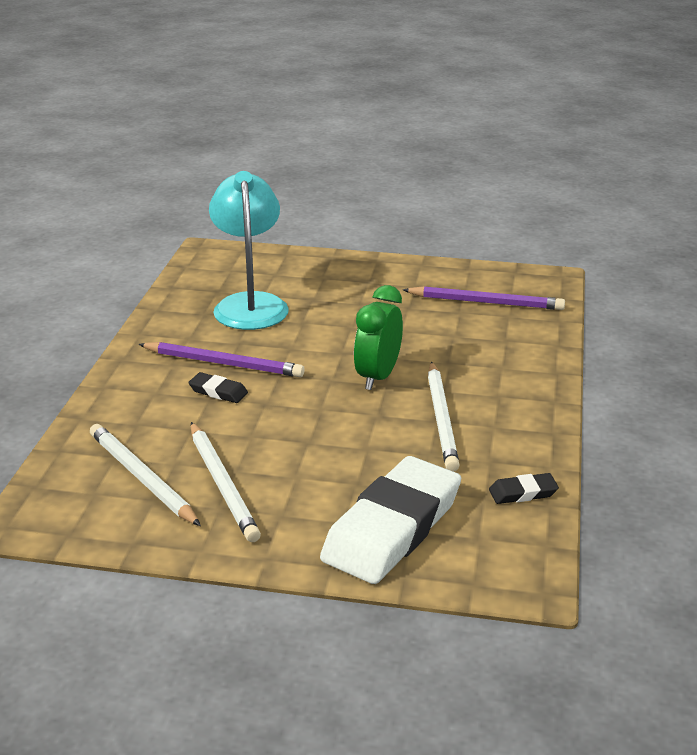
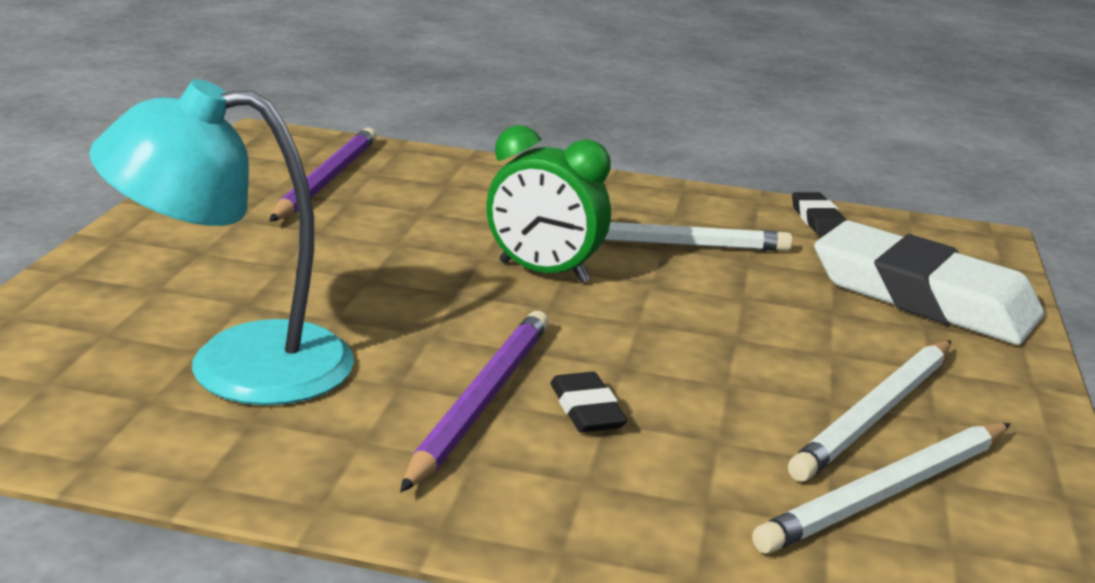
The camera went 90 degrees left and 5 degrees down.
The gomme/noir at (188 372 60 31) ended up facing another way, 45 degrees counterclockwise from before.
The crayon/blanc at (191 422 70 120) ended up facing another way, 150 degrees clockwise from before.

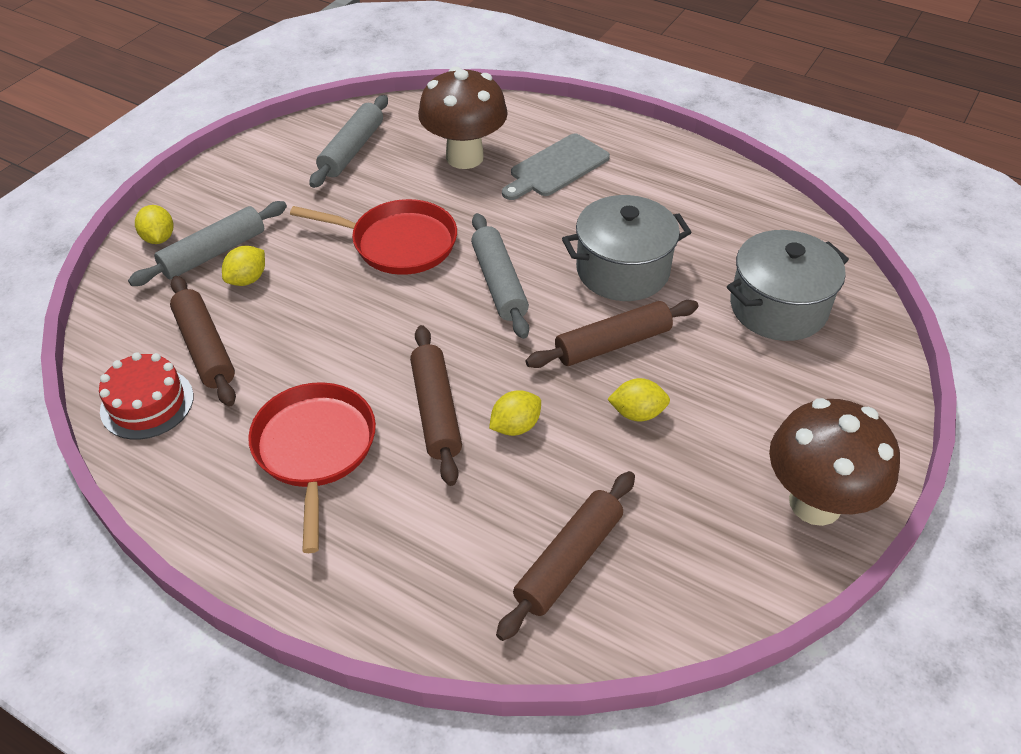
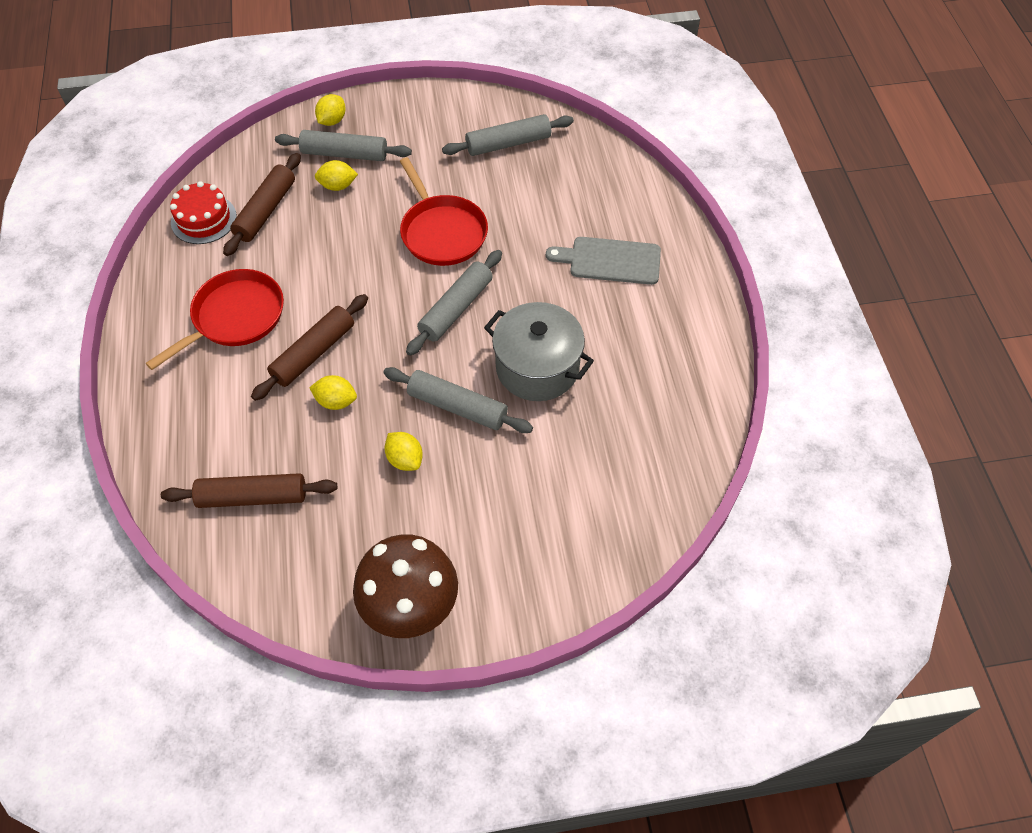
The camera went 50 degrees right and 10 degrees up.
The second view lost the champignon/marron at (418 66 90 103).
What was the rouleau à pâtisserie/marron at (526 300 173 68) turned into the rouleau à pâtisserie/gris at (383 367 150 66).
The second view lost the marmite/gris at (727 230 122 111).

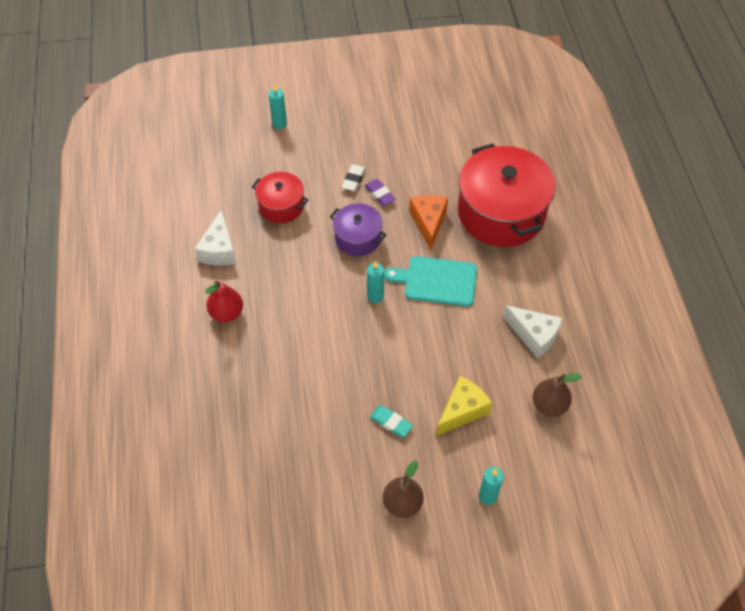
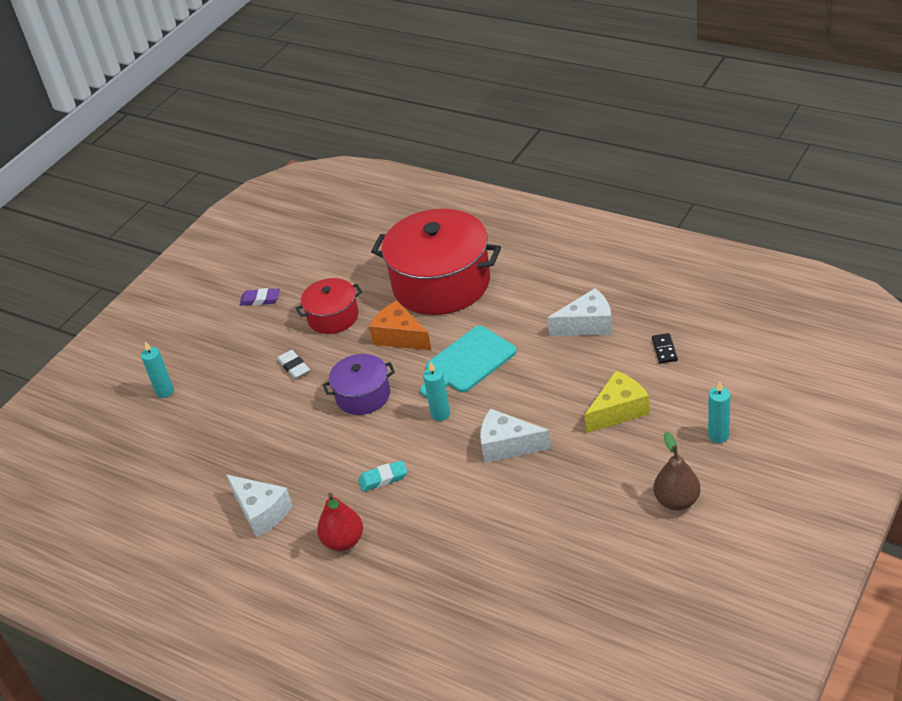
The camera went 45 degrees left and 15 degrees down.
The marmite/rouge ended up elsewhere, having gone from (252 172 56 51) to (296 278 66 56).
The gomme/violet ended up elsewhere, having gone from (365 179 31 27) to (240 288 40 18).
The gomme/turquoise ended up elsewhere, having gone from (370 406 43 31) to (358 460 49 32).
The fromage/jaune at (436 376 56 60) ended up facing another way, 60 degrees clockwise from before.
Where the poire/marron stood at (533 373 49 44), the domino/noir came to stand at (652 333 26 31).
The second view gained the fromage/blanc at (480 408 71 55).

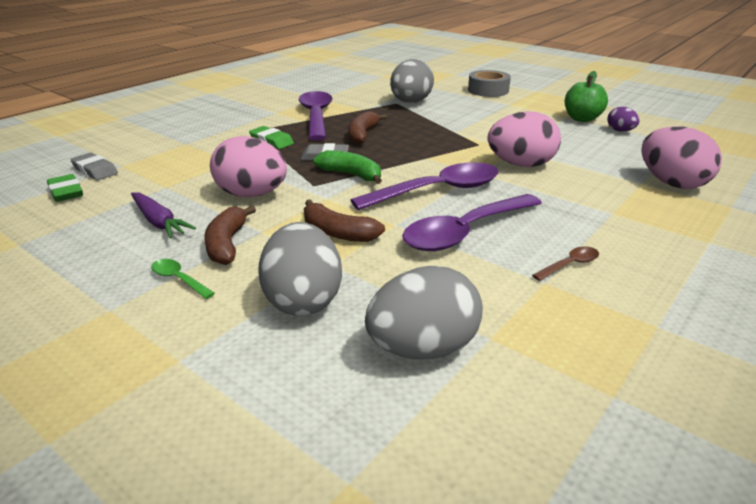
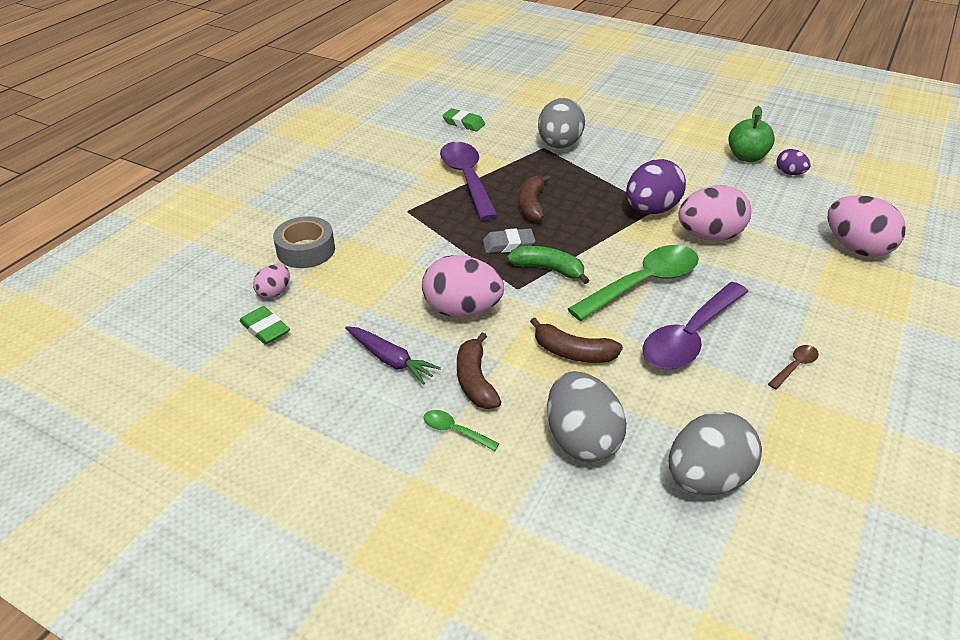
The camera went 10 degrees left and 10 degrees up.
Where the gomme/gris stood at (70 153 48 27), the œuf/rose came to stand at (253 264 37 35).
The gomme/vert ended up elsewhere, having gone from (249 126 45 23) to (442 108 43 23).
What was the cuillère/violet at (351 162 148 48) turned into the cuillère/vert at (568 245 131 76).
The ruban adhésif/gris ended up elsewhere, having gone from (468 70 43 27) to (273 216 62 52).
The second view gained the œuf/violet at (626 159 60 55).

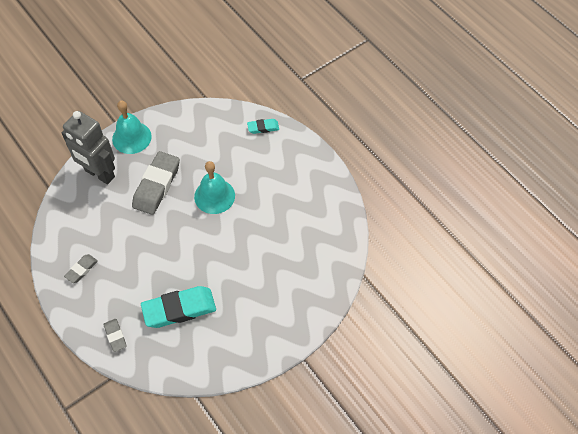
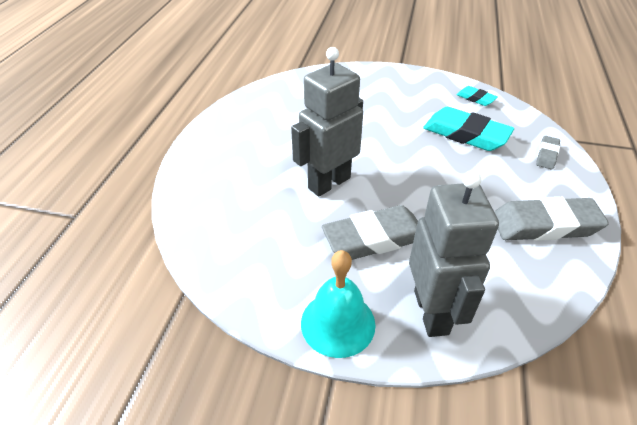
The camera went 130 degrees left and 15 degrees down.
The size of the gomme/gris at (64 254 34 29) changed by a factor of 2.00.
Where the cloche/turquoise stood at (194 161 41 53), the robot/gris came to stand at (291 47 72 150).
The gomme/turquoise ended up elsewhere, having gone from (247 119 32 15) to (457 86 40 20).

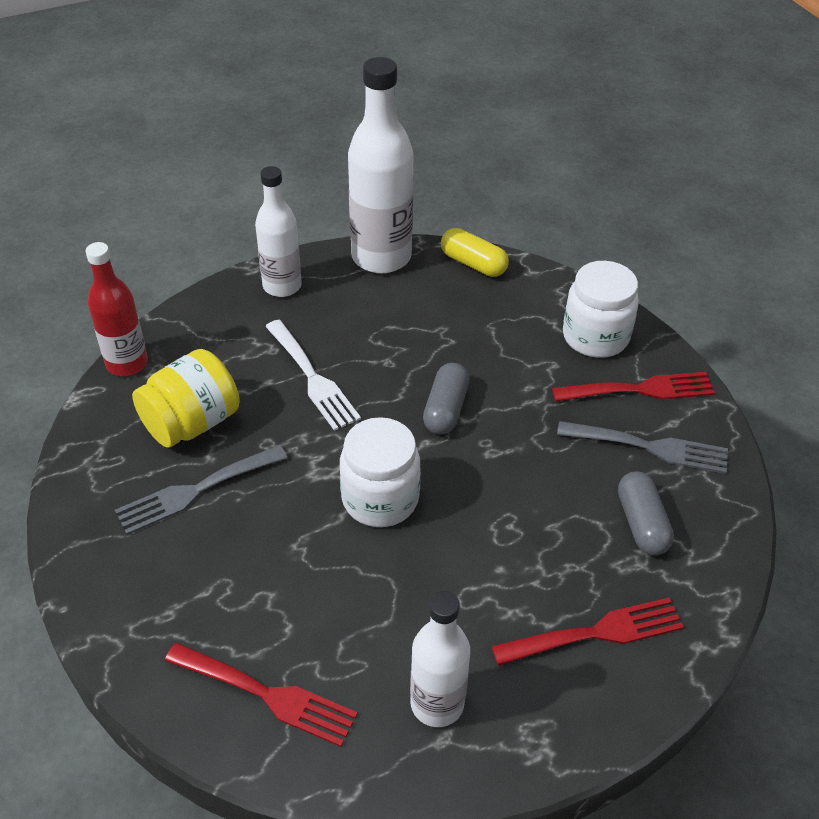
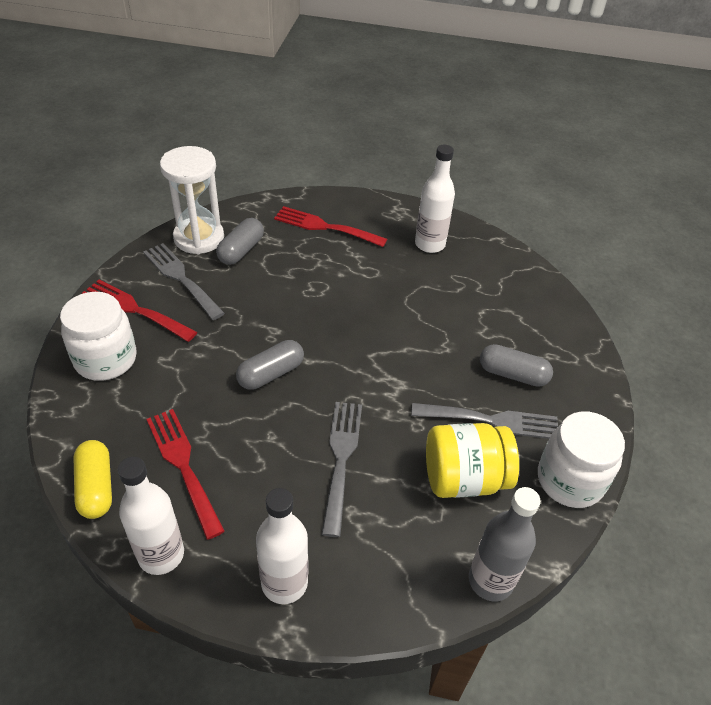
The camera went 145 degrees left and 0 degrees up.
What was the bouteille/rouge at (85 242 63 134) turned into the bouteille/gris at (469 487 72 115).
The fourchette/rouge ended up elsewhere, having gone from (165 643 193 104) to (146 409 79 131).
What was the fourchette/blanc at (265 320 96 111) turned into the fourchette/gris at (321 402 41 135).
The bocal/blanc ended up elsewhere, having gone from (340 417 81 110) to (538 411 87 97).
The size of the bouteille/blanc at (348 57 66 217) changed by a factor of 0.63.
The second view gained the sablier/blanc at (160 146 64 108).
The second view gained the gélule/gris at (480 344 73 43).

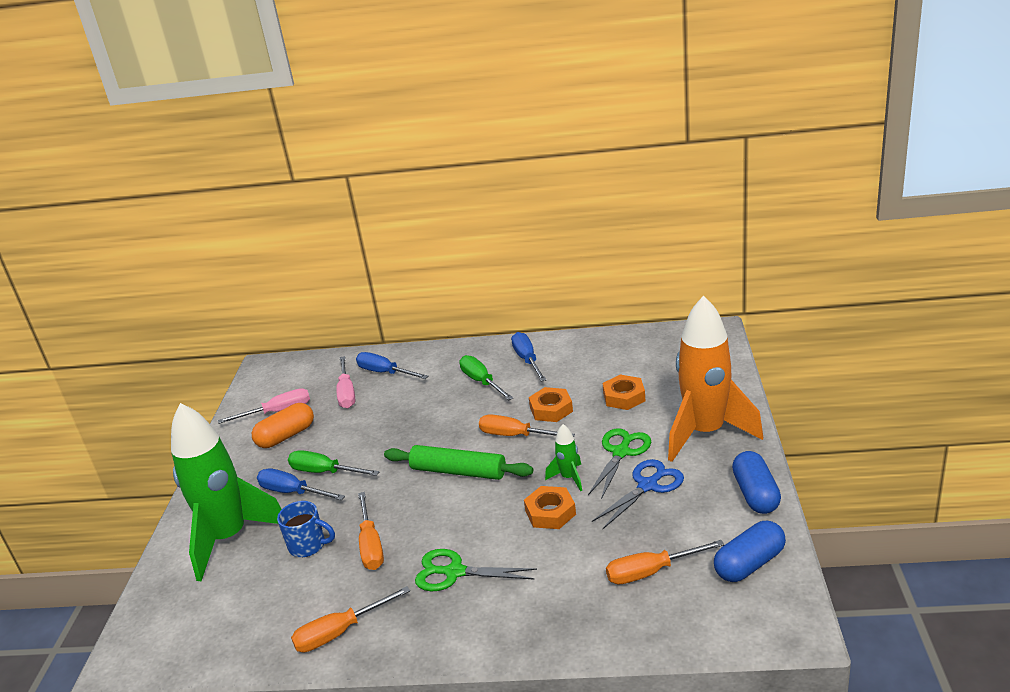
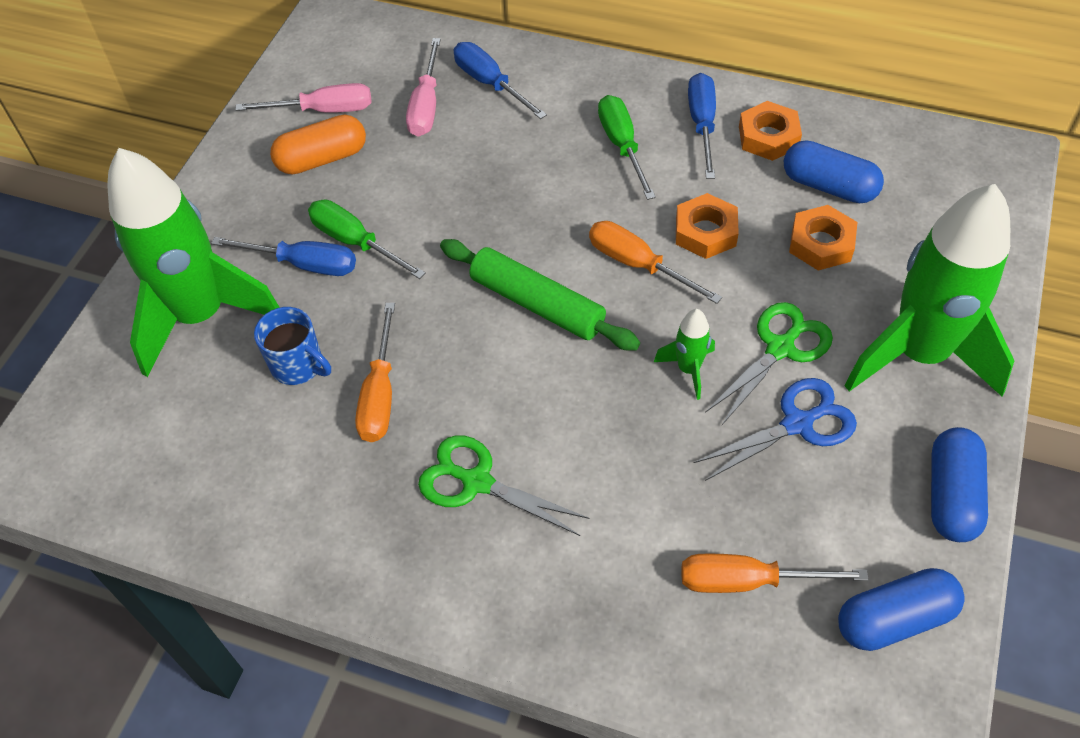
The camera went 15 degrees right and 25 degrees up.
The tournevis/bleu at (257 469 88 31) ended up facing another way, 150 degrees clockwise from before.
The second view lost the tournevis/orange at (291 586 119 66).
The écrou/orange ended up elsewhere, having gone from (524 486 52 43) to (739 101 63 60).
What was the fusée/orange at (668 295 95 167) turned into the fusée/vert at (844 184 170 213).
The second view gained the gélule/bleu at (784 140 100 63).

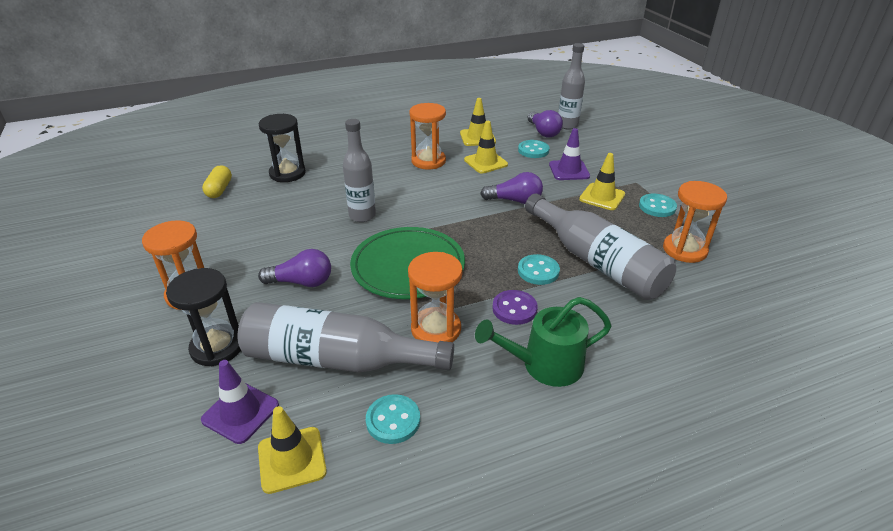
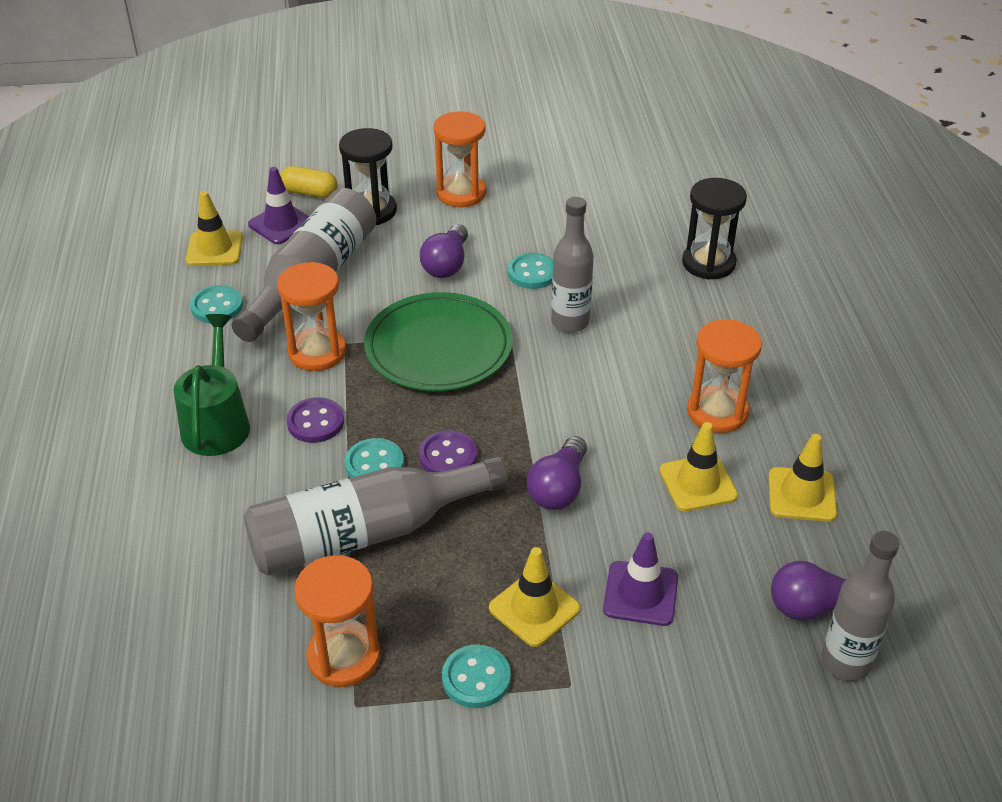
The camera went 105 degrees right and 5 degrees up.
The gélule/jaune ended up elsewhere, having gone from (202 165 30 33) to (280 166 58 32).
The bouton/turquoise ended up elsewhere, having gone from (518 140 32 18) to (508 253 45 36).
The second view gained the bouton/violet at (419 430 58 42).

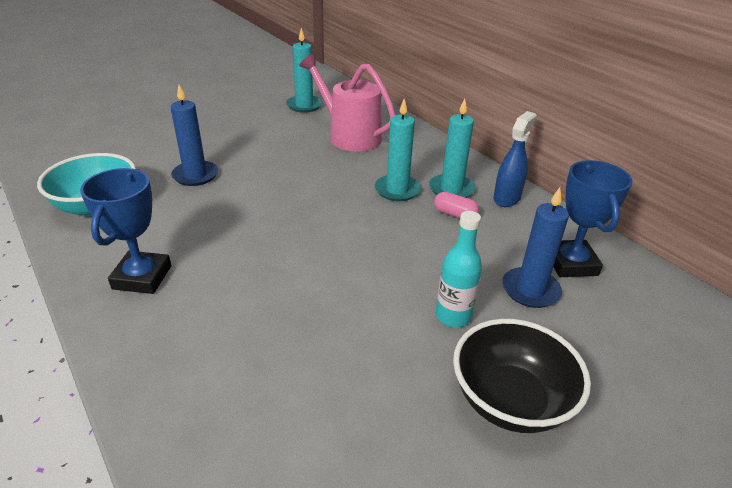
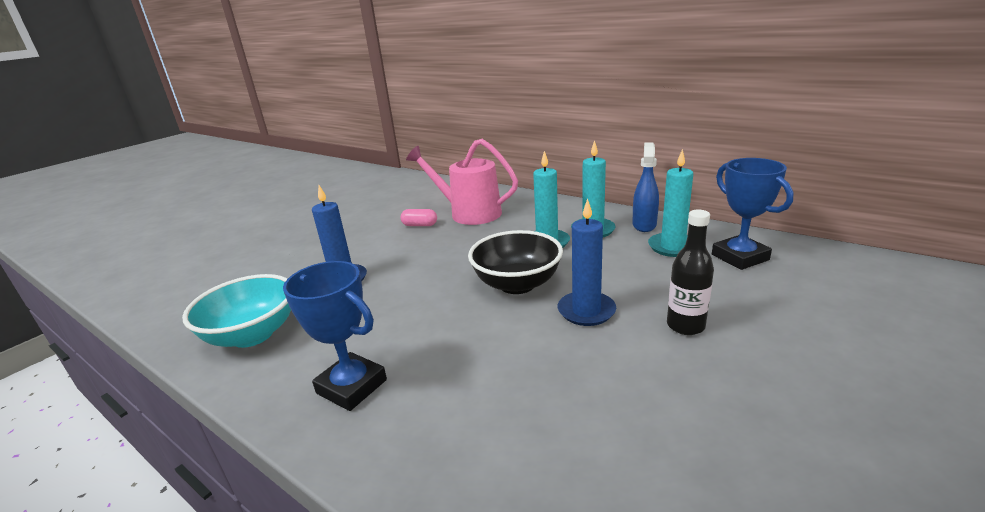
The camera went 15 degrees left and 10 degrees down.
The trophée/bleu at (80 168 91 126) ended up facing another way, 45 degrees counterclockwise from before.
The bougie/turquoise ended up elsewhere, having gone from (286 28 37 85) to (648 149 45 108).
The gélule/rose ended up elsewhere, having gone from (434 192 45 26) to (400 209 37 17).
What was the bouteille/turquoise at (436 211 46 116) turned into the bouteille/noir at (667 210 47 125).
The bol/noir ended up elsewhere, having gone from (453 319 138 114) to (468 230 95 64).
The bougie/bleu ended up elsewhere, having gone from (502 187 67 121) to (558 198 58 128).

